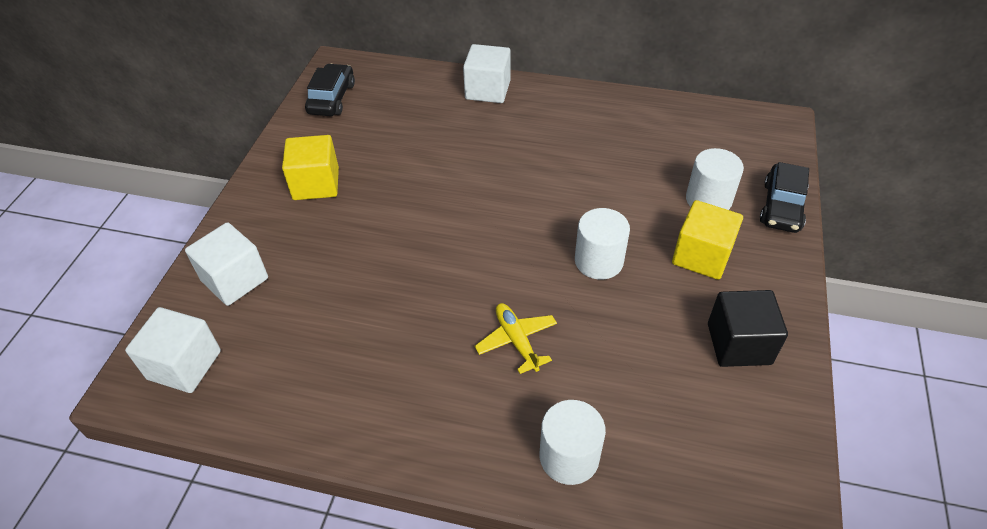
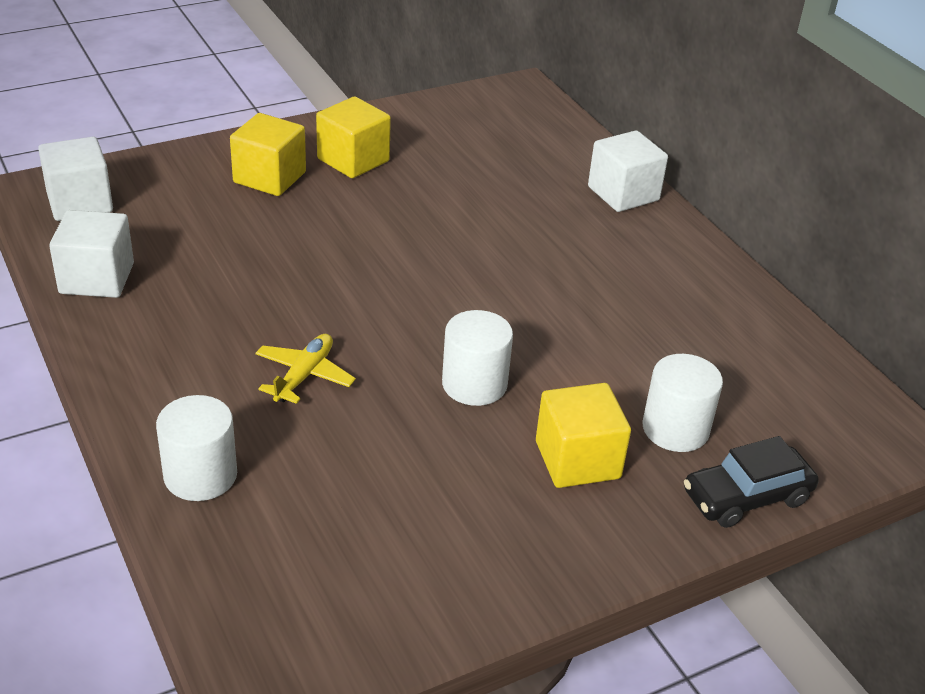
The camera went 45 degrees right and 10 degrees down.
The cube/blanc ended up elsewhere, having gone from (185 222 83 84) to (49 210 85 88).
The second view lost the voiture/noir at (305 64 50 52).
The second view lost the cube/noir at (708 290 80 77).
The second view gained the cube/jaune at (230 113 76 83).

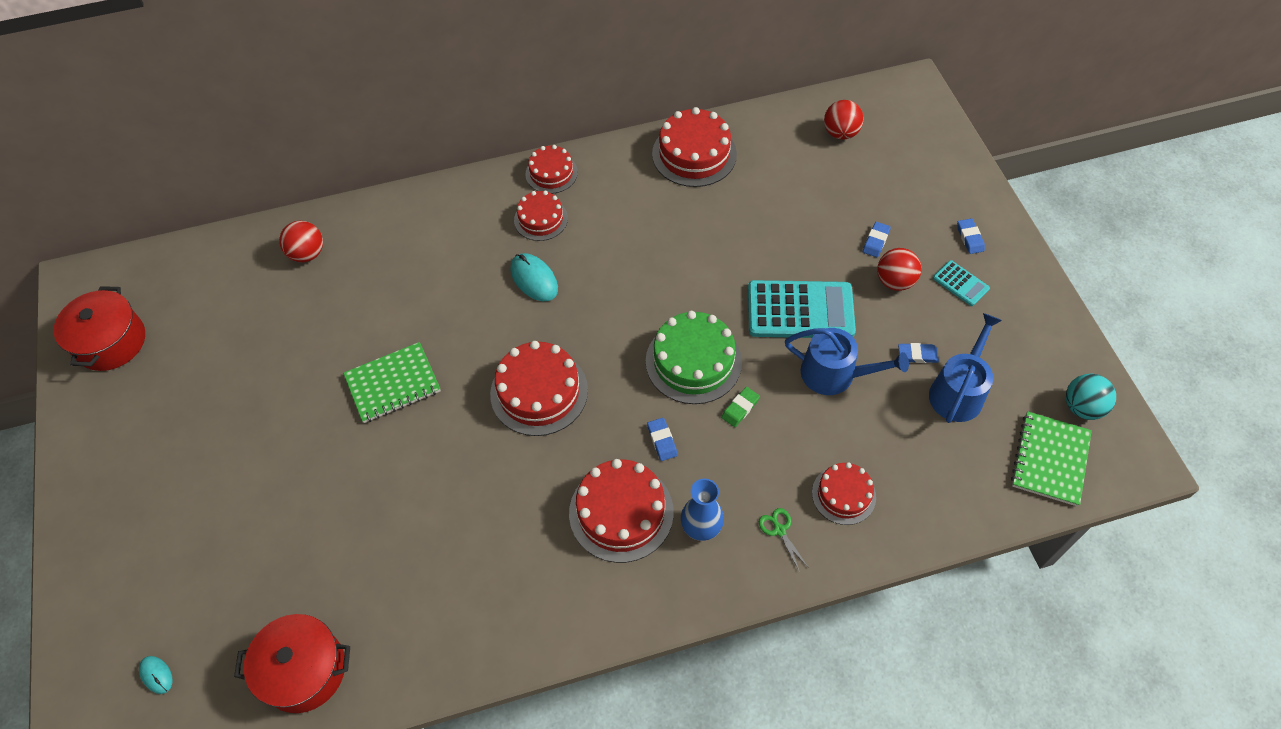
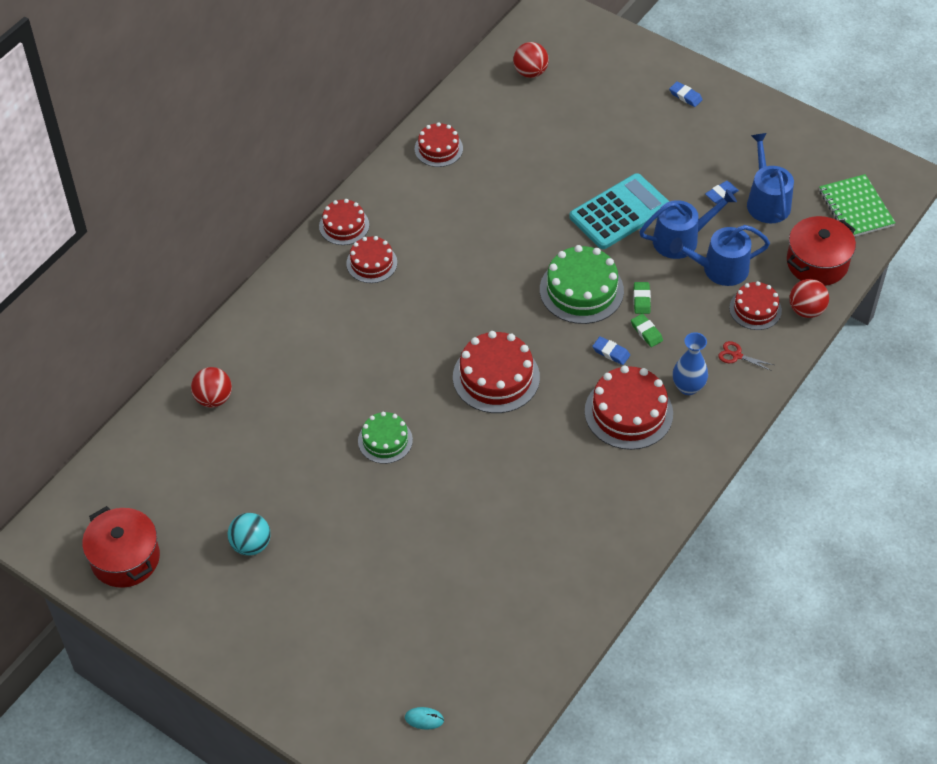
The camera went 40 degrees left and 5 degrees down.
The marmite/rouge ended up elsewhere, having gone from (234 614 116 99) to (787 216 69 70).
Where the carnet/vert stood at (343 342 98 81), the gâteau/vert came to stand at (358 412 55 52).
The second view lost the souris/turquoise at (510 253 48 48).
The size of the gâteau/rouge at (652 107 85 80) changed by a factor of 0.61.
What was the ciseaux/vert at (759 508 50 64) turned into the ciseaux/rouge at (718 341 55 30).
The second view lost the gomme/bleu at (863 222 28 36).
The balle/rouge ended up elsewhere, having gone from (877 248 45 43) to (789 279 40 39).
The second view lost the calculatrice/turquoise at (933 260 57 46).
The balle/turquoise ended up elsewhere, having gone from (1066 374 50 46) to (228 513 43 43).
The second view gained the gomme/vert at (631 314 32 33).
The second view gained the arrosoir/bleu at (670 225 100 61).

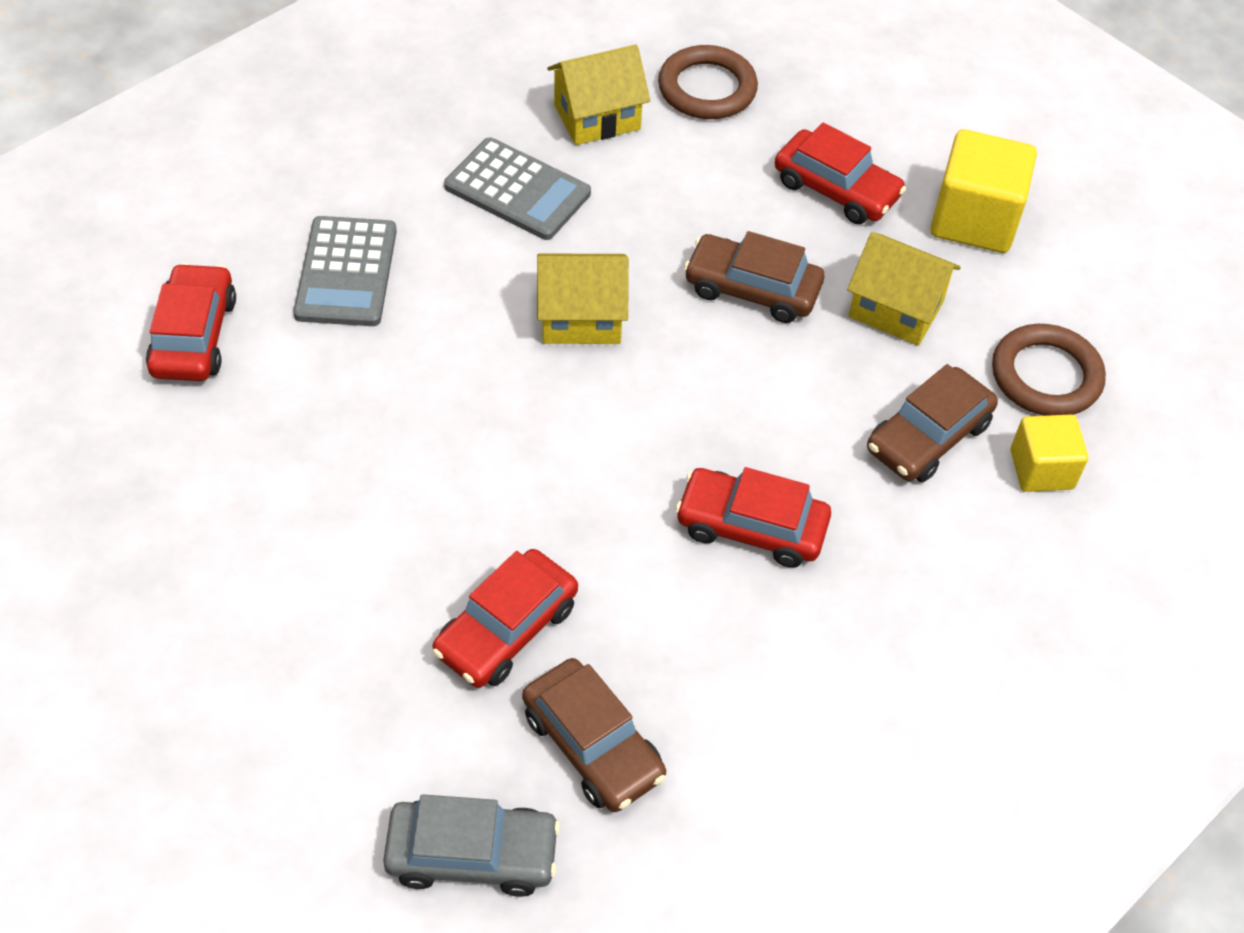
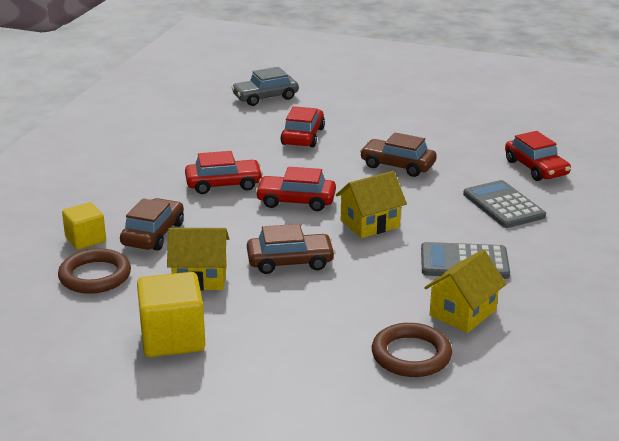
The camera went 155 degrees right and 25 degrees down.
The voiture/marron ended up elsewhere, having gone from (522 658 144 154) to (360 133 77 44).
The voiture/rouge ended up elsewhere, having gone from (775 123 131 101) to (255 167 81 44).

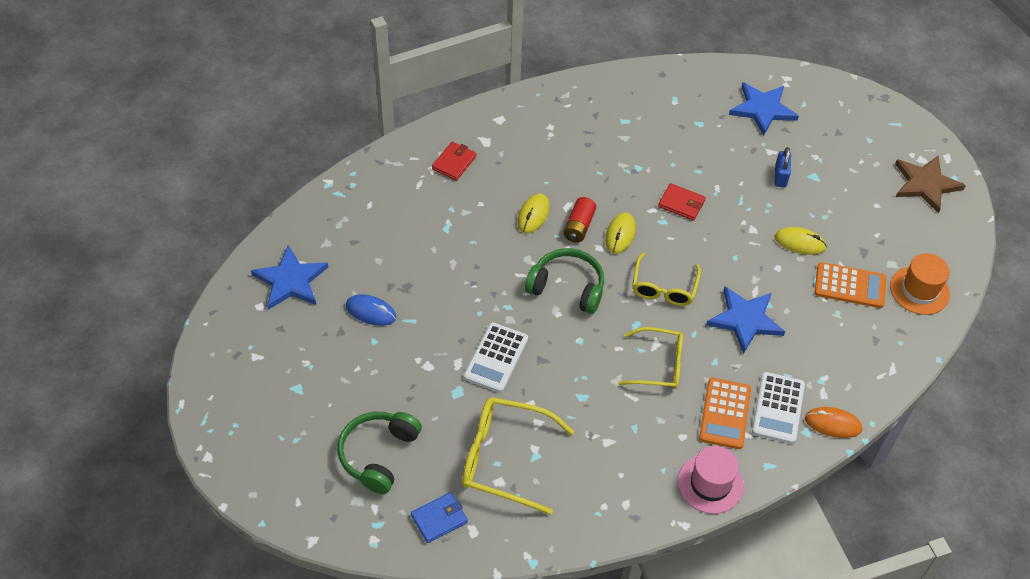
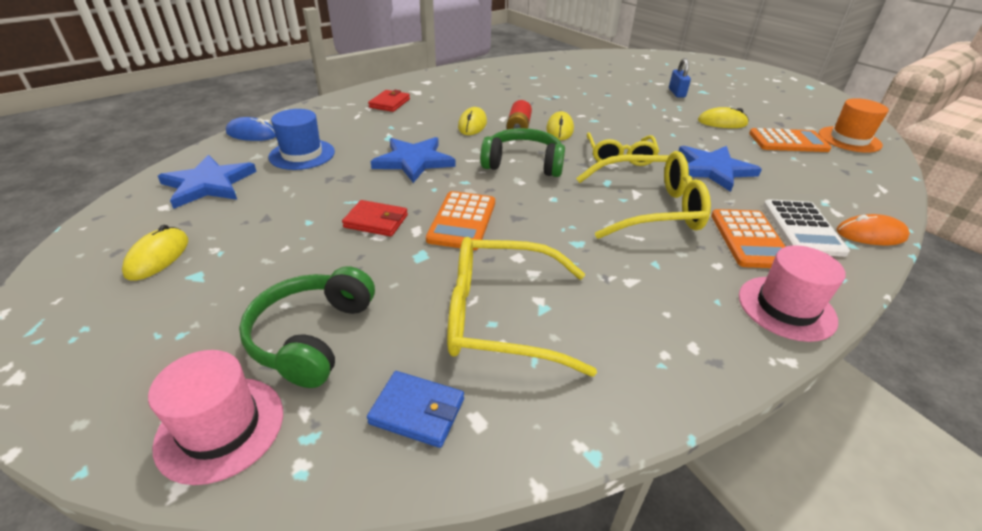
The camera went 10 degrees left and 15 degrees down.
The souris/bleu ended up elsewhere, having gone from (346 294 50 32) to (226 117 50 24).
The portefeuille/bleu at (411 492 57 51) ended up facing another way, 60 degrees clockwise from before.
What was the calculatrice/blanc at (464 323 64 70) turned into the calculatrice/orange at (426 191 69 59).
The size of the lunettes/jaune at (618 327 65 62) changed by a factor of 1.51.
The portefeuille/rouge ended up elsewhere, having gone from (658 183 48 38) to (342 200 66 37).
The étoile/bleu ended up elsewhere, having gone from (729 82 70 54) to (371 137 85 46).
The second view lost the étoile/marron at (895 155 71 59).
The second view gained the souris/jaune at (122 225 66 56).
The second view gained the chapeau/rose at (148 350 135 135).
The second view gained the chapeau/bleu at (268 109 67 61).

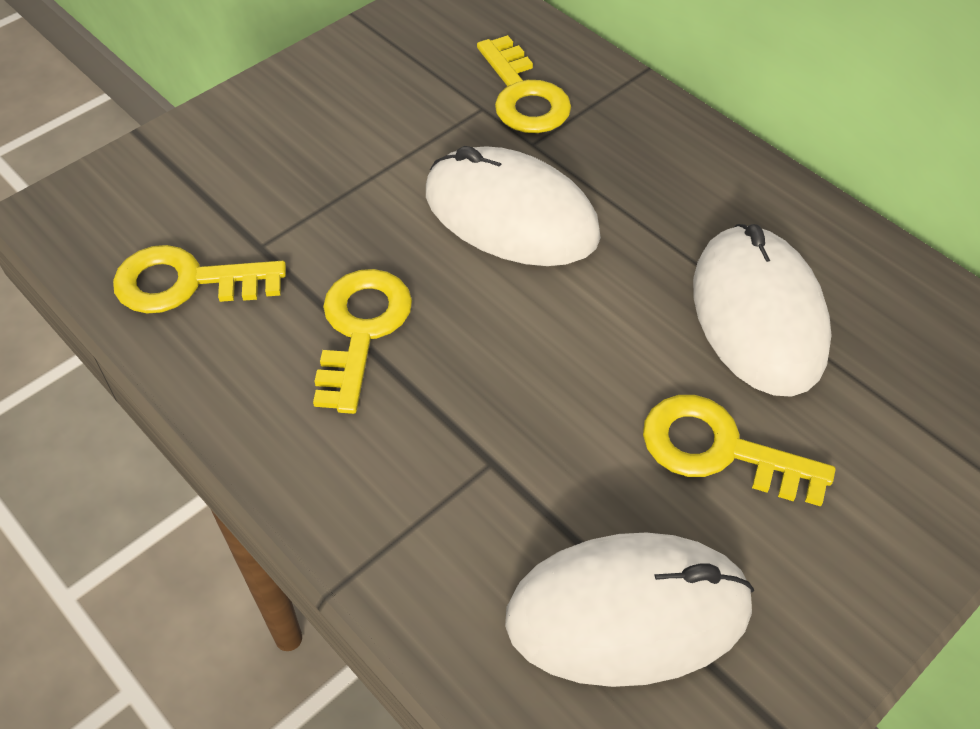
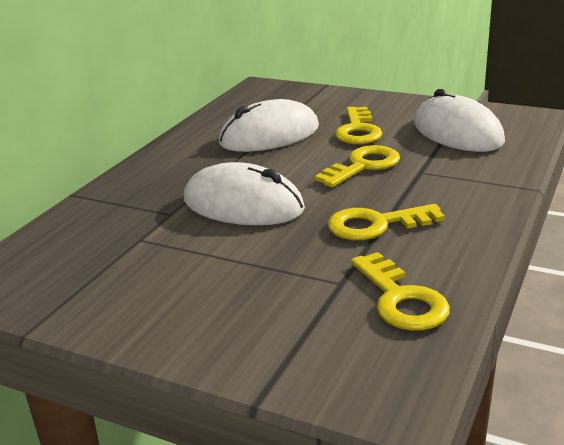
The camera went 110 degrees left and 25 degrees down.
The souris/blanc at (426 146 175 120) ended up facing another way, 75 degrees counterclockwise from before.
The clé/jaune ended up elsewhere, having gone from (477 35 94 98) to (315 145 85 42).

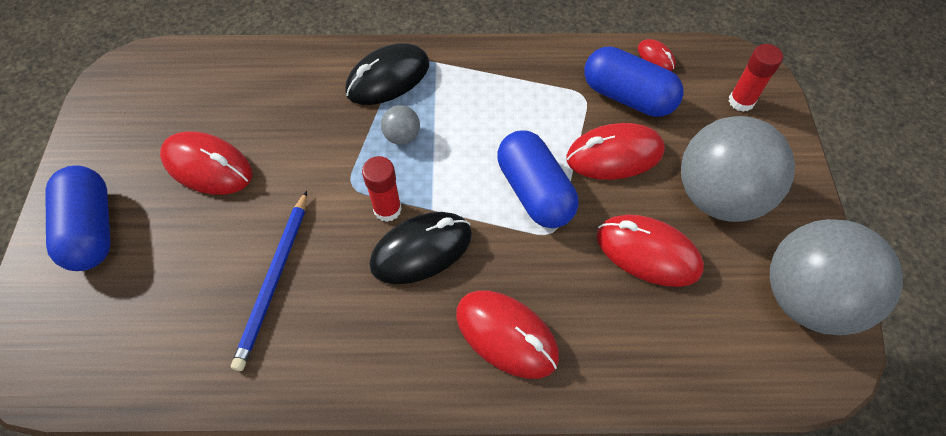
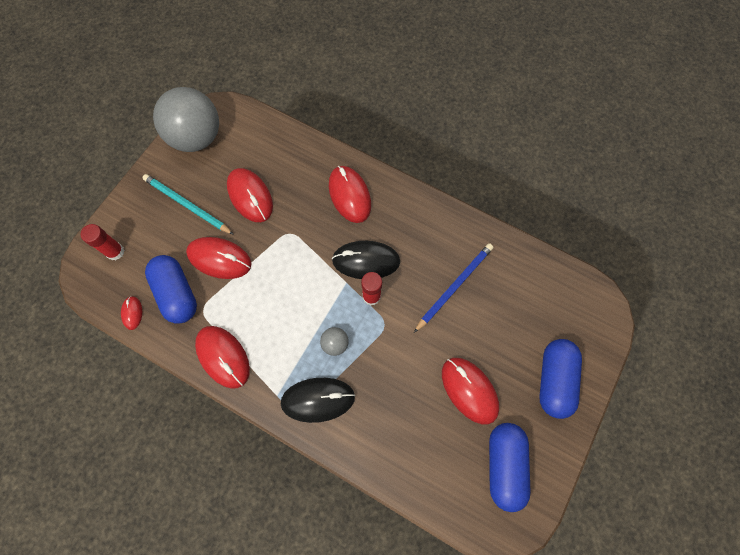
The camera went 150 degrees left and 10 degrees up.
The gélule/bleu ended up elsewhere, having gone from (497 131 82 97) to (489 423 42 89).
Where the balle/gris stood at (681 116 114 106), the crayon/turquoise came to stand at (143 174 91 61).
The second view gained the souris/rouge at (195 326 55 63).

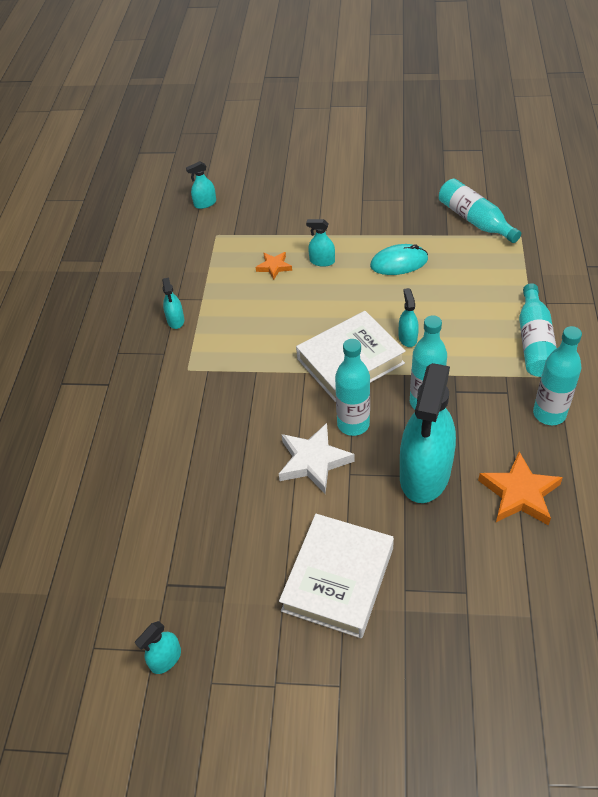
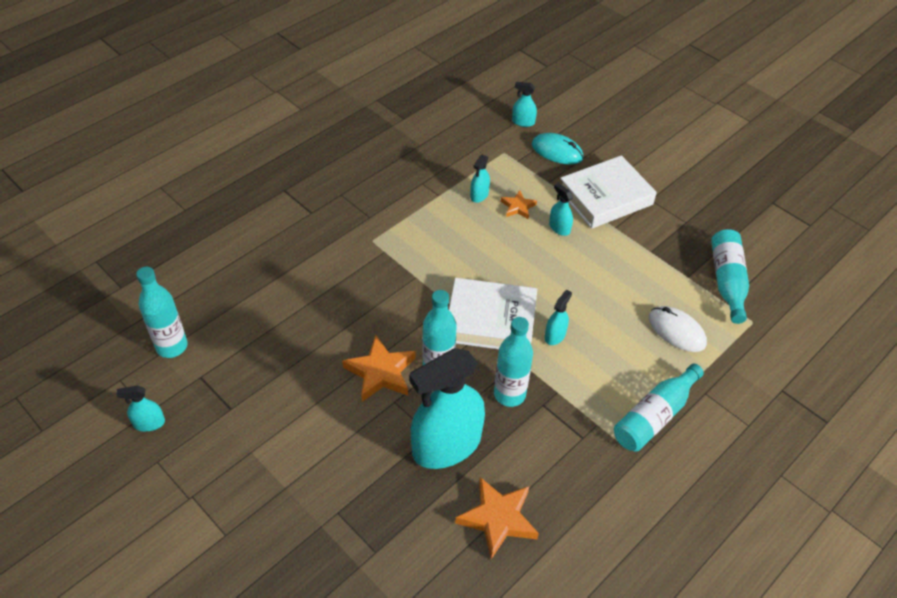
The camera went 35 degrees right and 0 degrees up.
The vaporisateur/turquoise ended up elsewhere, having gone from (162 278 22 51) to (470 154 20 49).
What was the étoile/blanc at (279 423 76 71) turned into the étoile/orange at (342 335 74 67).
The livre/blanc ended up elsewhere, having gone from (279 514 115 124) to (560 155 97 74).
The souris/turquoise ended up elsewhere, having gone from (370 244 58 31) to (532 133 52 32).
The bouteille/turquoise ended up elsewhere, having gone from (533 326 49 99) to (136 267 52 91).
The second view gained the souris/blanc at (649 306 58 46).

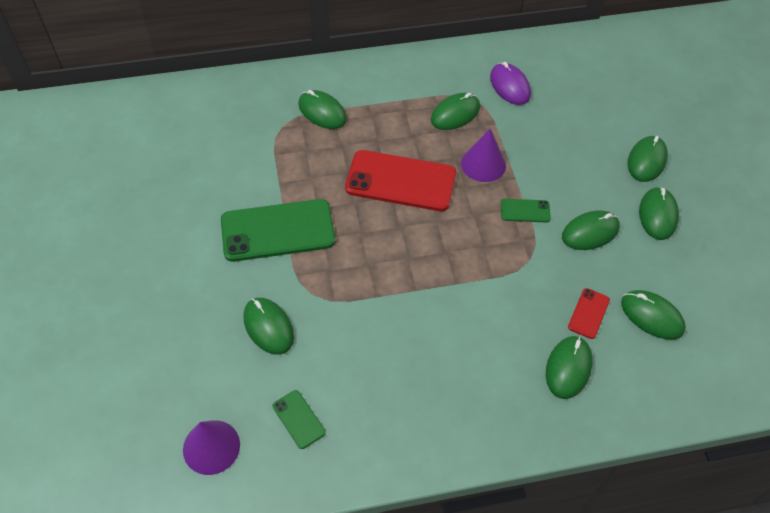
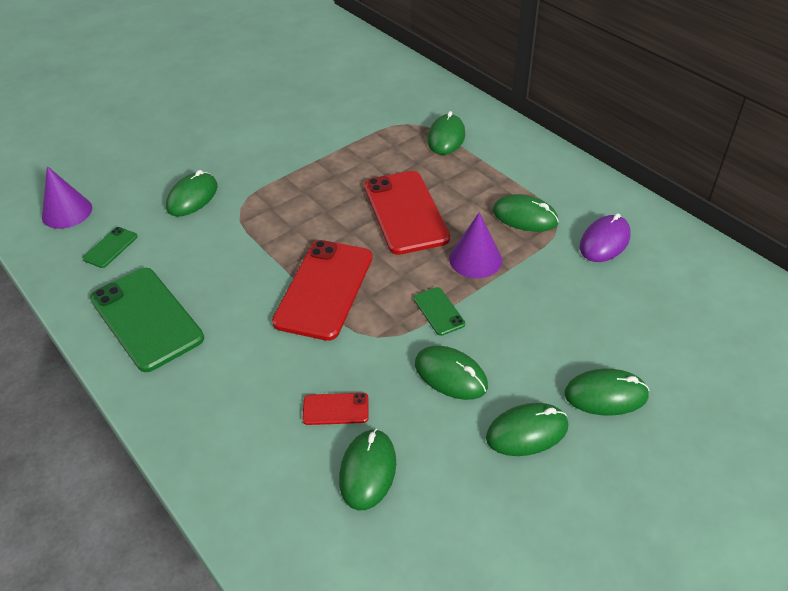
The camera went 65 degrees right and 10 degrees down.
The téléphone/vert ended up elsewhere, having gone from (221 199 114 63) to (90 268 114 104).
The second view lost the souris/vert at (546 336 47 63).
The second view gained the téléphone/rouge at (272 240 101 101).

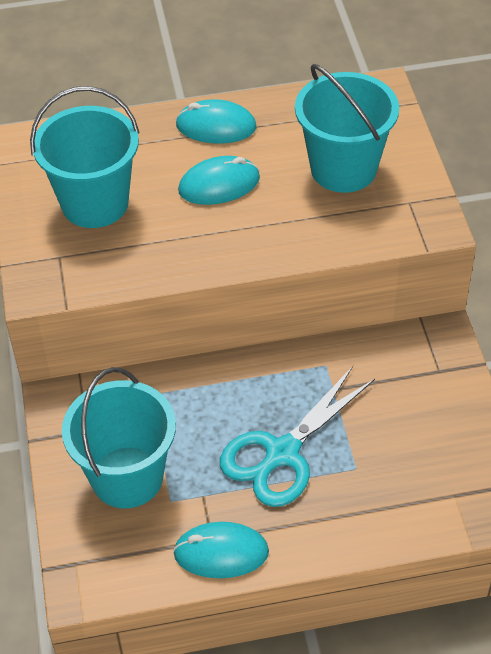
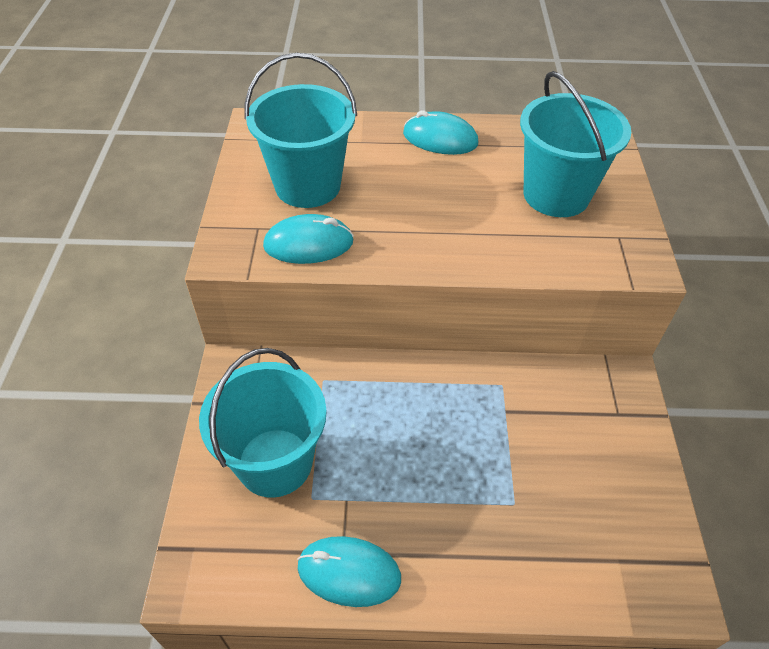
The camera went 10 degrees right and 0 degrees up.
The souris/turquoise ended up elsewhere, having gone from (178 156 82 49) to (263 214 91 50).
The second view lost the ciseaux/turquoise at (220 366 155 141).

